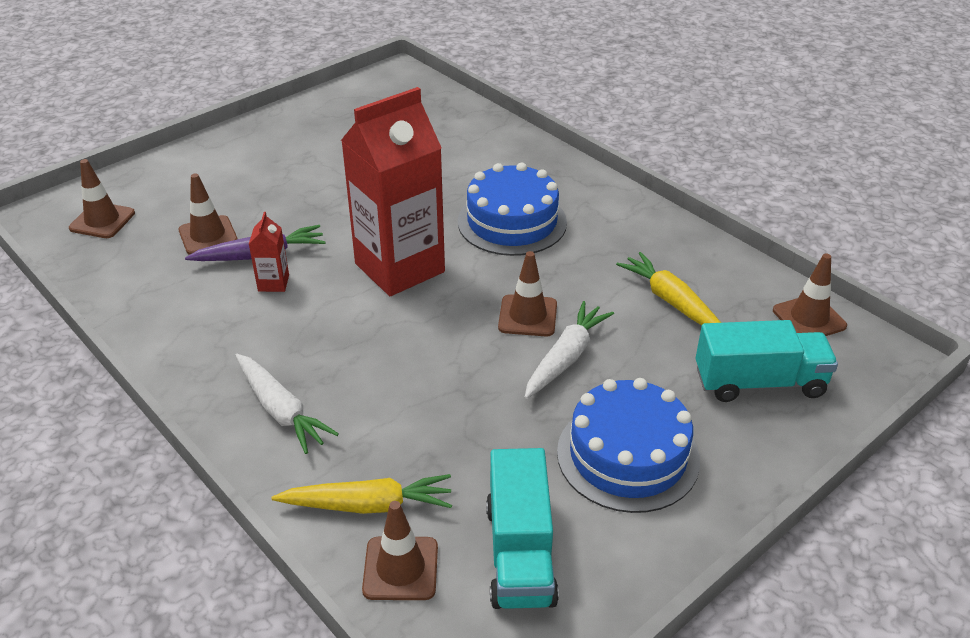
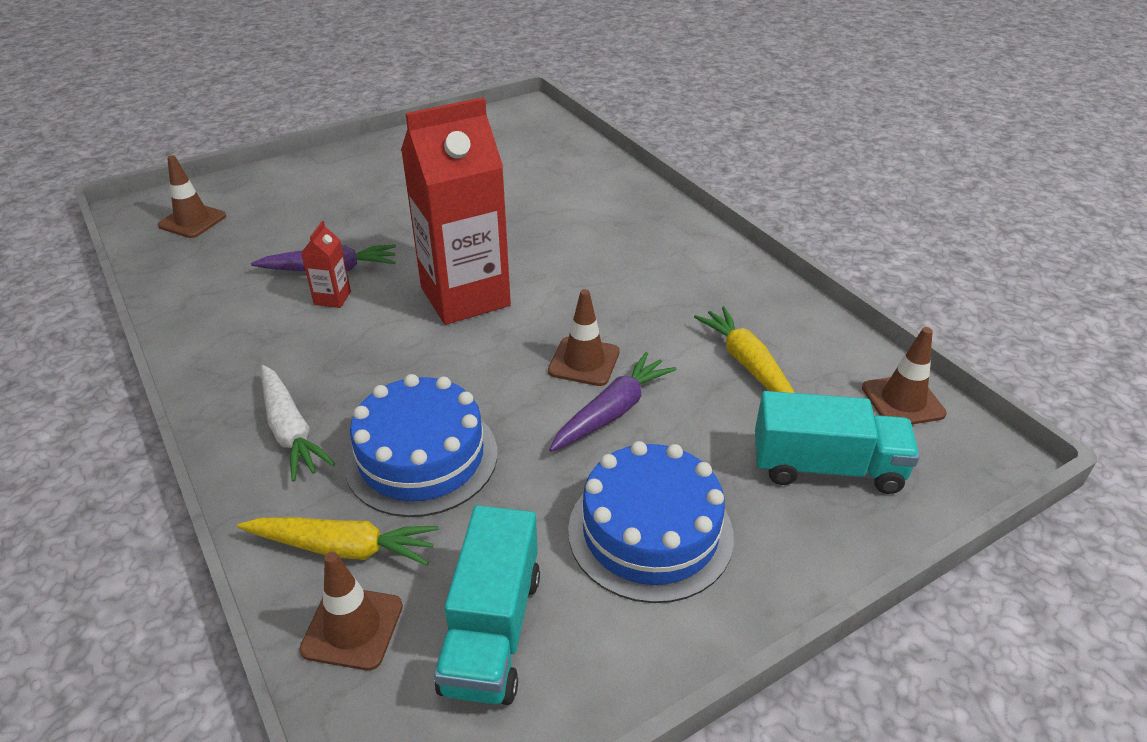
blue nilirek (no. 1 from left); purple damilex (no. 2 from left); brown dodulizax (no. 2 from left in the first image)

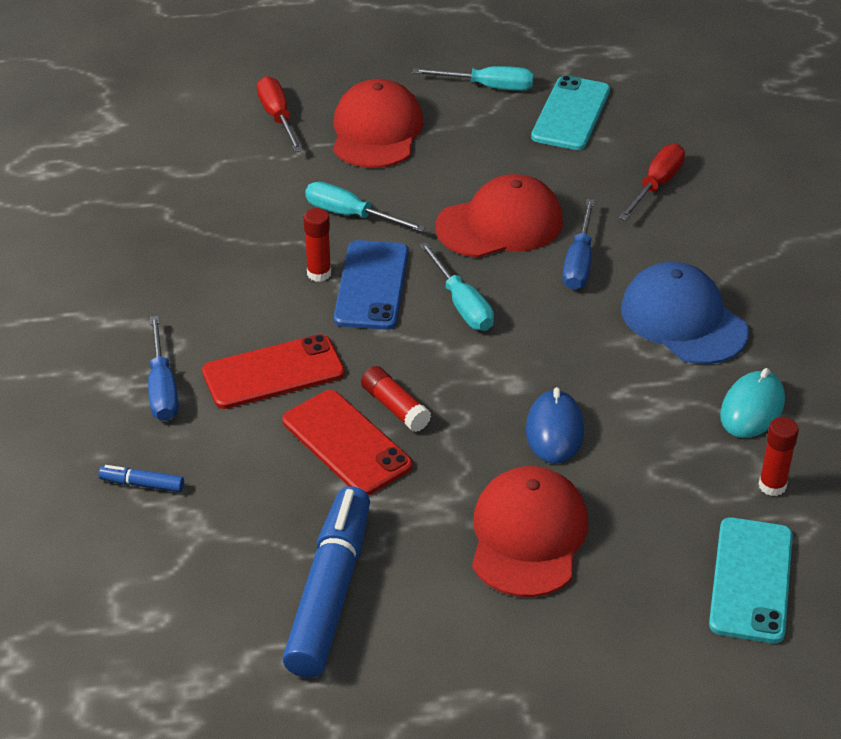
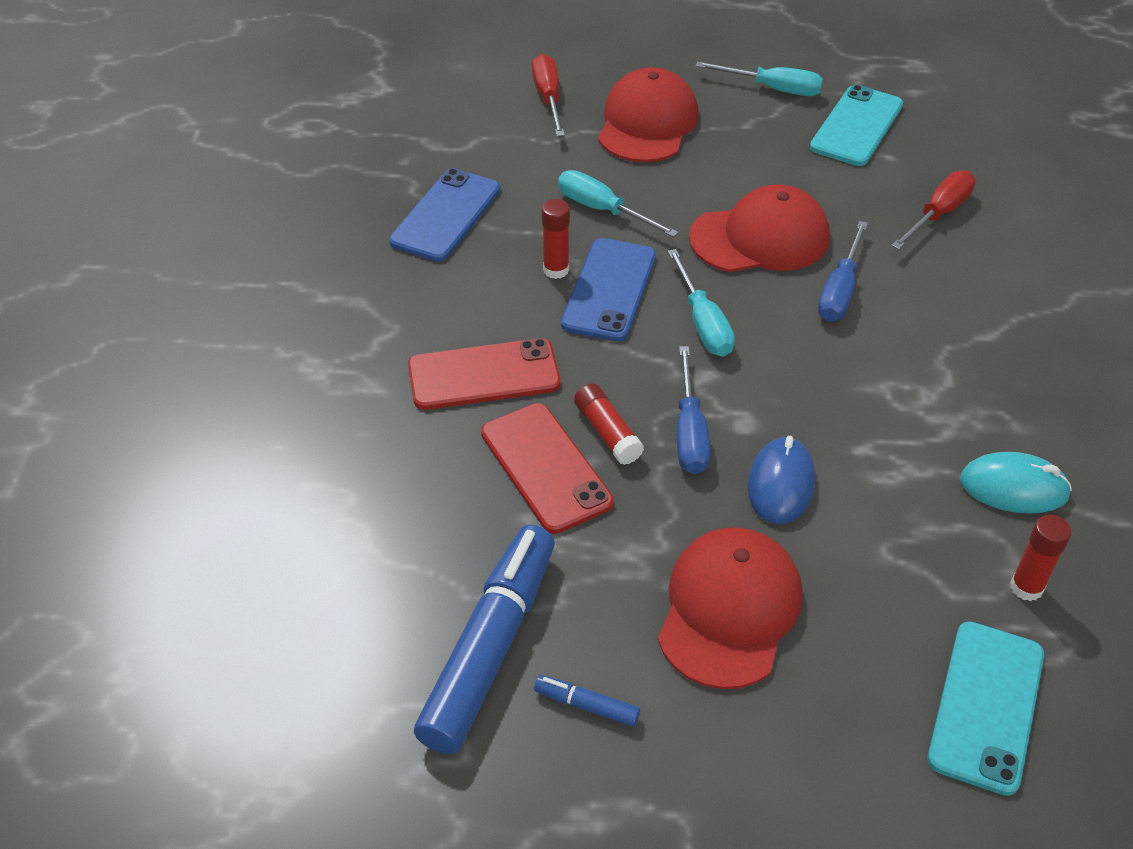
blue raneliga (no. 1 from left); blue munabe (no. 2 from left); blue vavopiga (no. 1 from left); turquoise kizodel; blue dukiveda

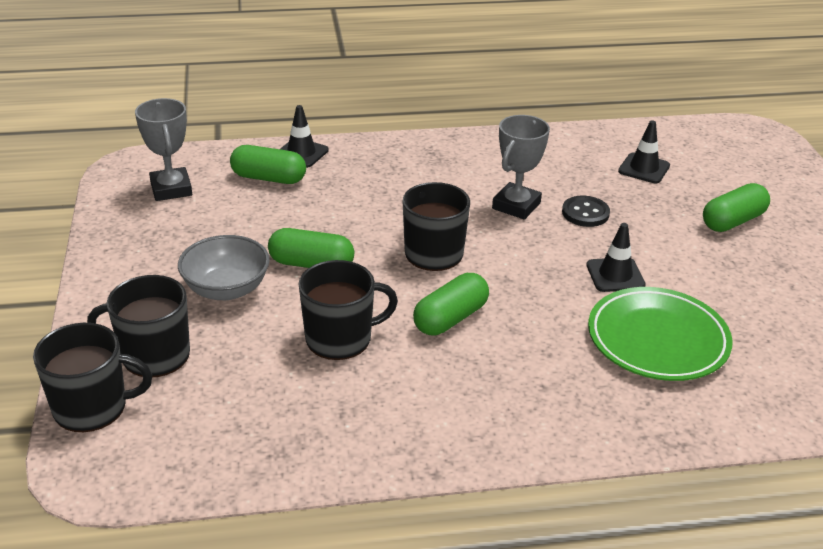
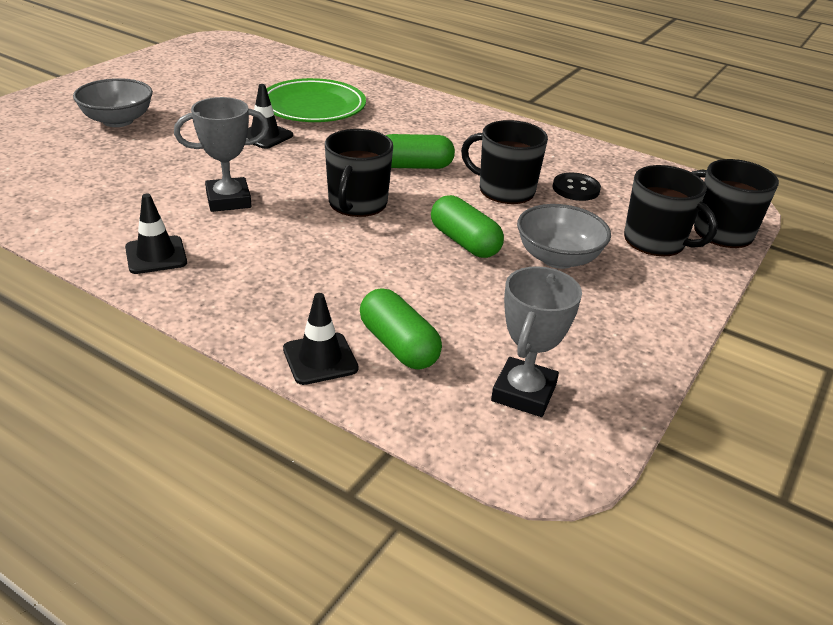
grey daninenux (no. 1 from left); black dodulizax (no. 1 from left); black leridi

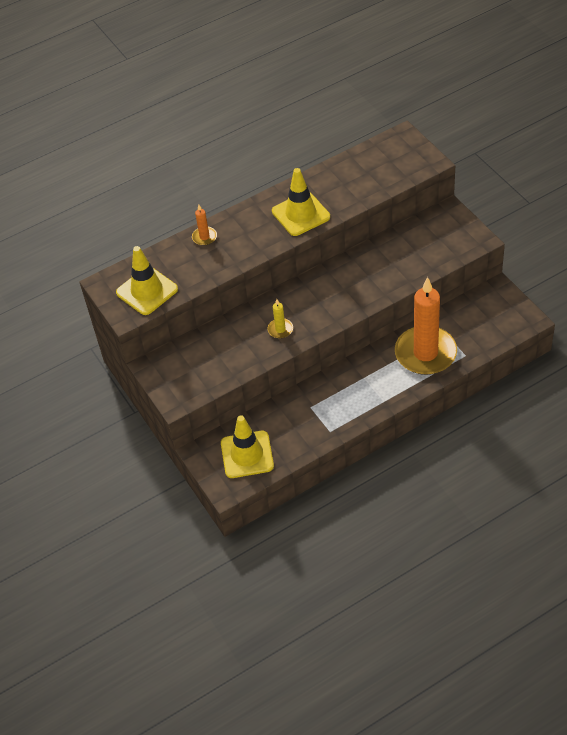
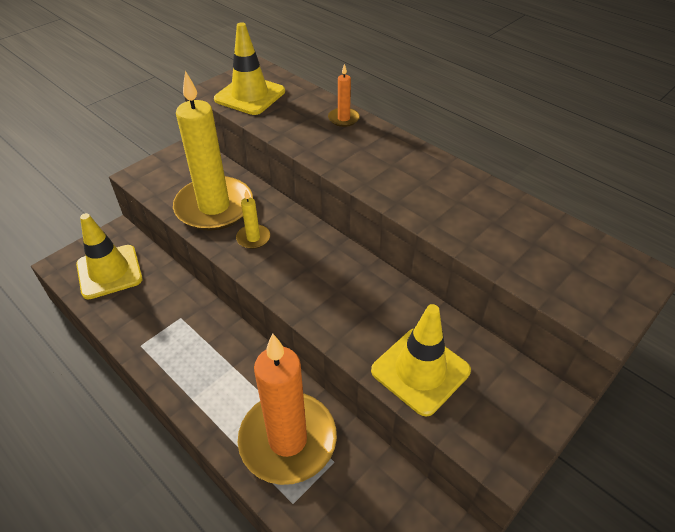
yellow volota (no. 1 from left); yellow dodulizax (no. 3 from left)

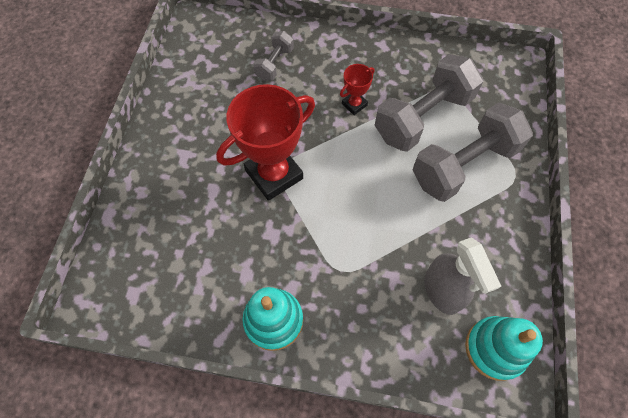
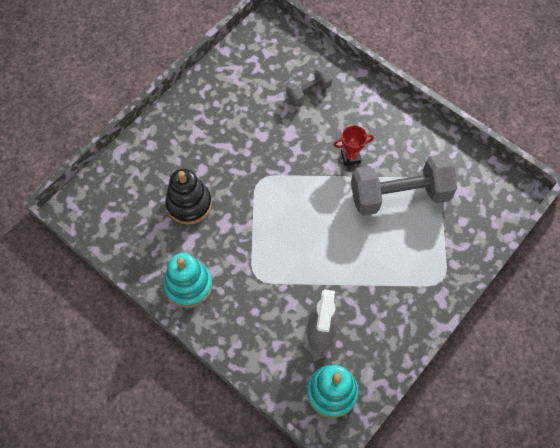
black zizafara; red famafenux (no. 1 from left in the first image); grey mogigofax (no. 3 from left in the first image)

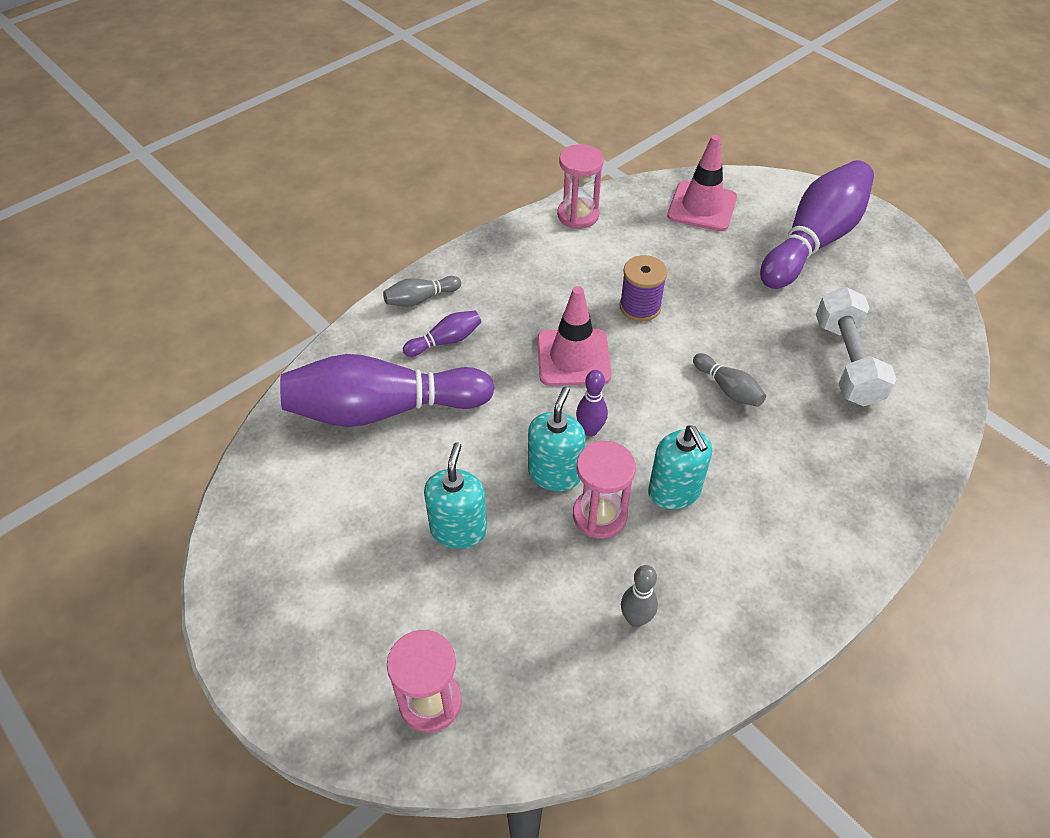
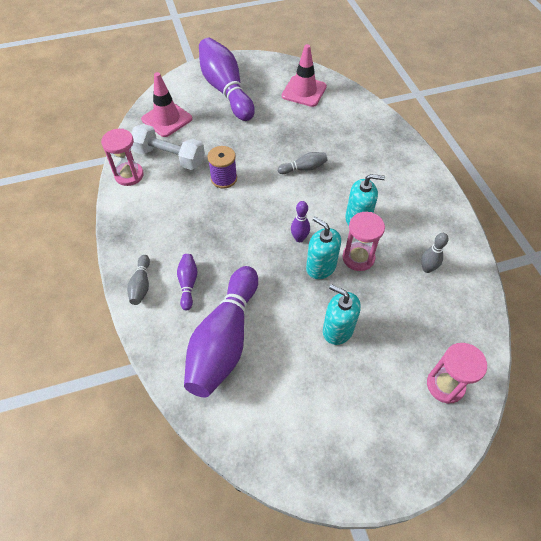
white mogigofax; pink dodulizax (no. 2 from left)

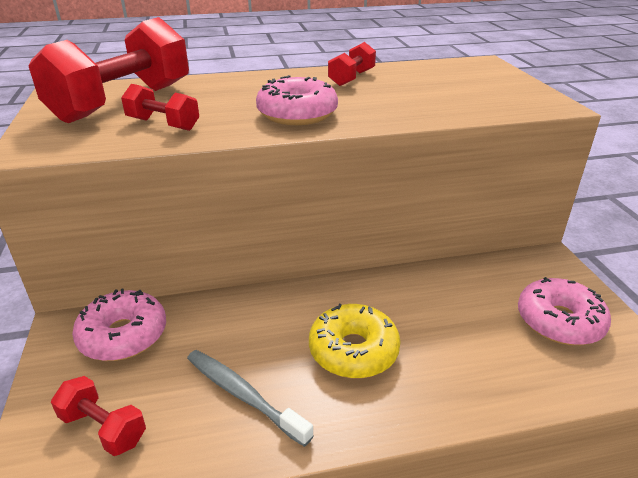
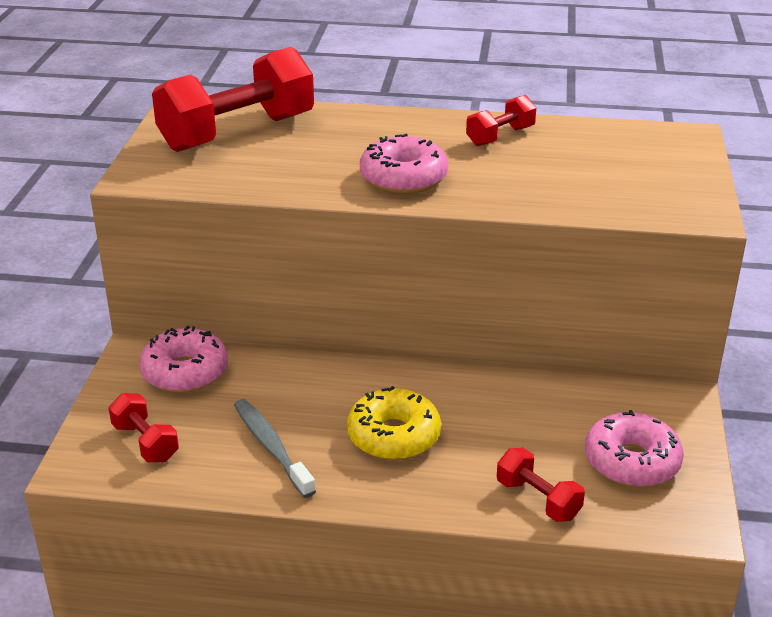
red mogigofax (no. 4 from left)

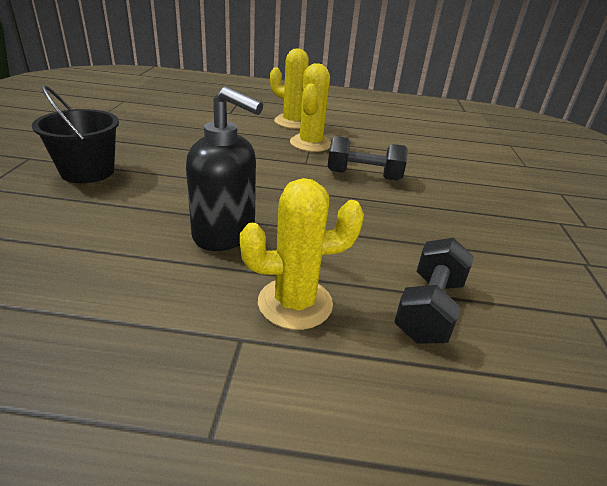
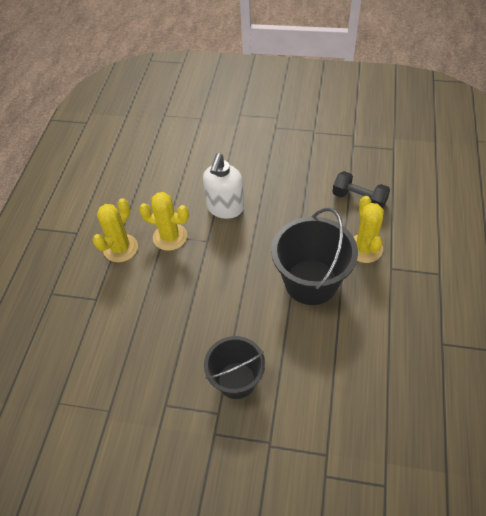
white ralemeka; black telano (no. 2 from left)

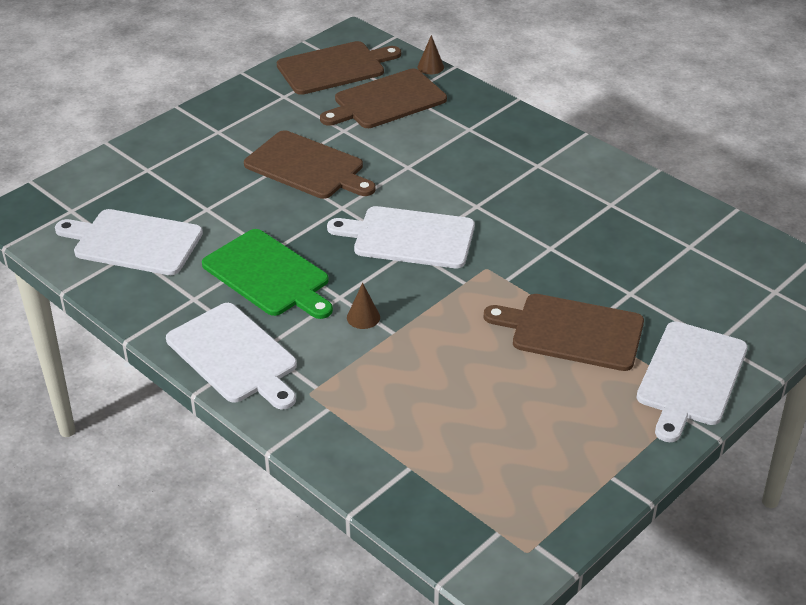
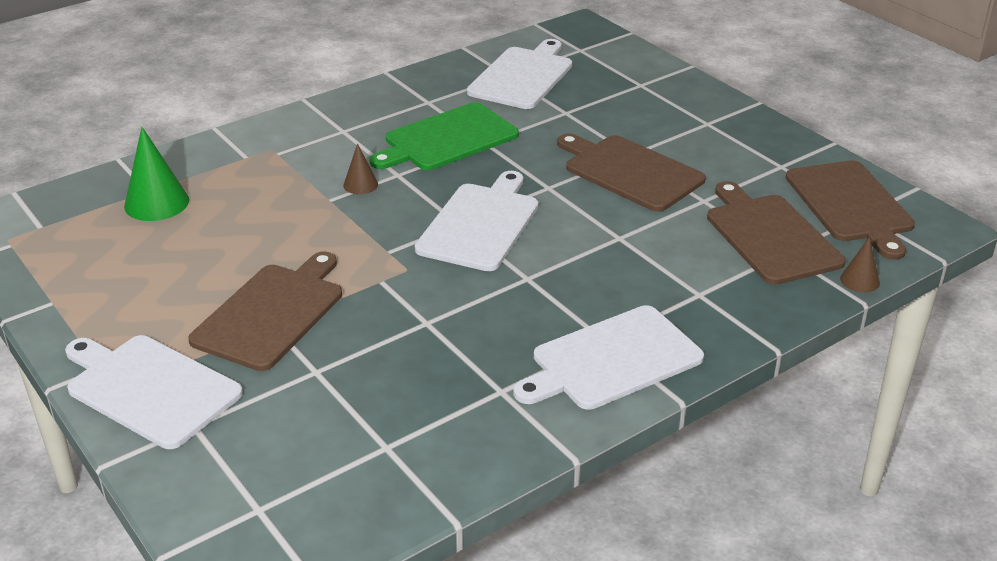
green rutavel; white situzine (no. 4 from left); brown situzine (no. 2 from left)

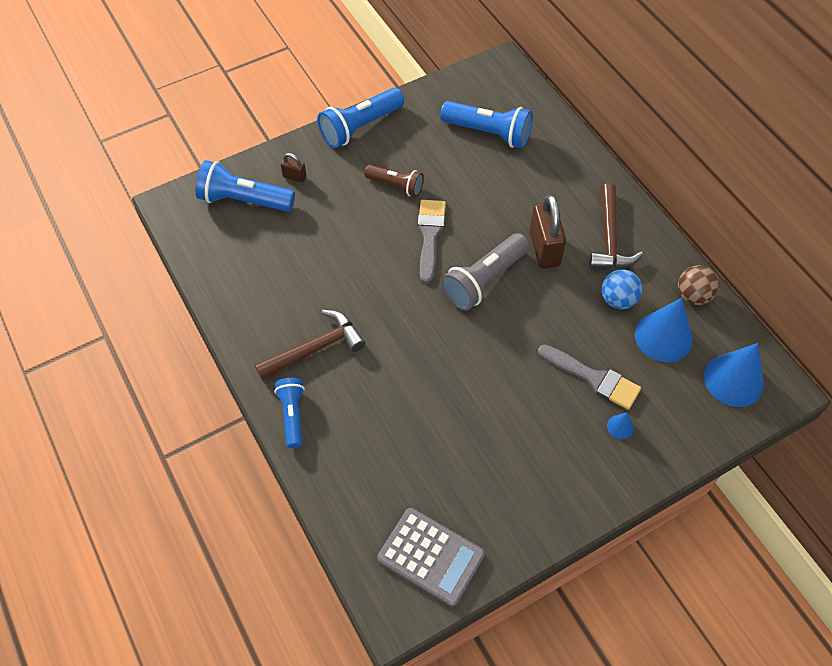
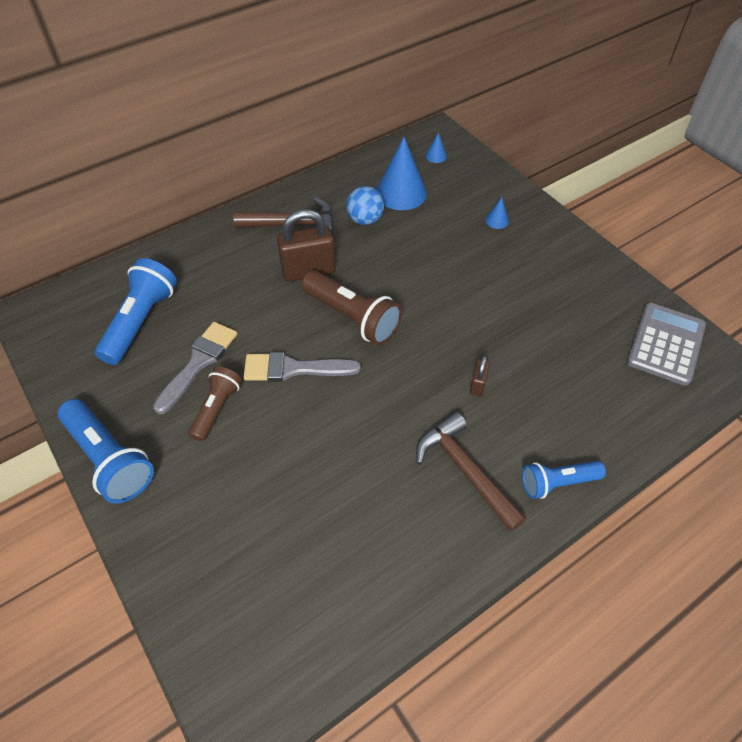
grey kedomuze (no. 1 from left); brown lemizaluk (no. 2 from left); blue rutavel (no. 2 from left); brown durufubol (no. 2 from left); blue lemizaluk (no. 1 from left in the first image); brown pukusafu

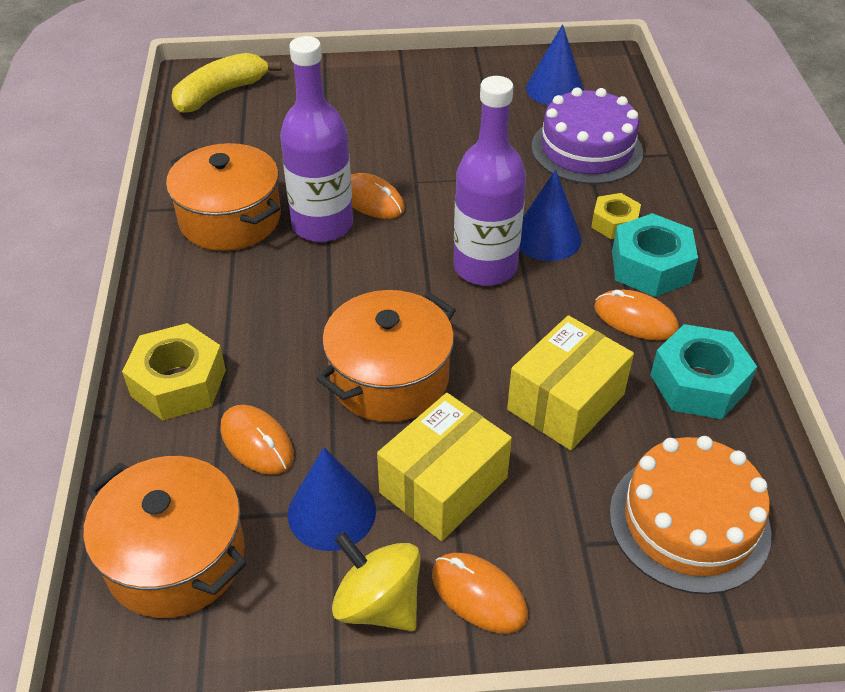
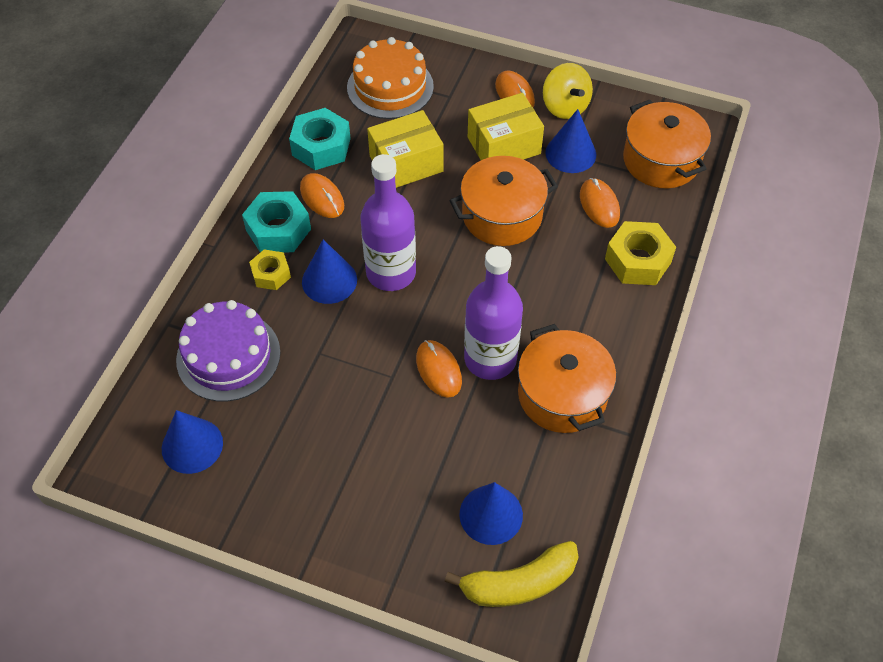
blue rutavel (no. 3 from left)

